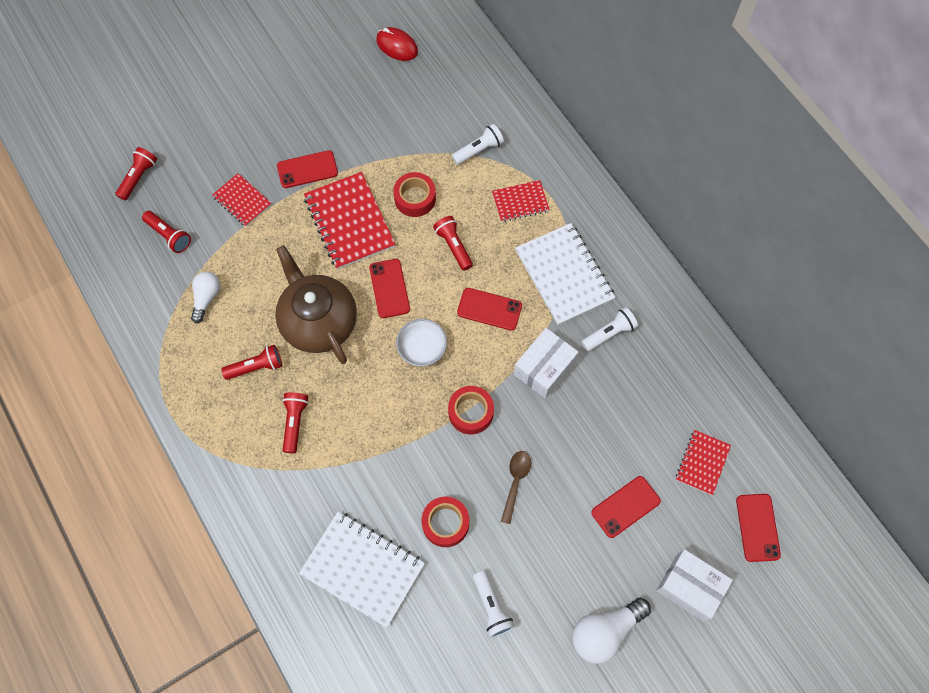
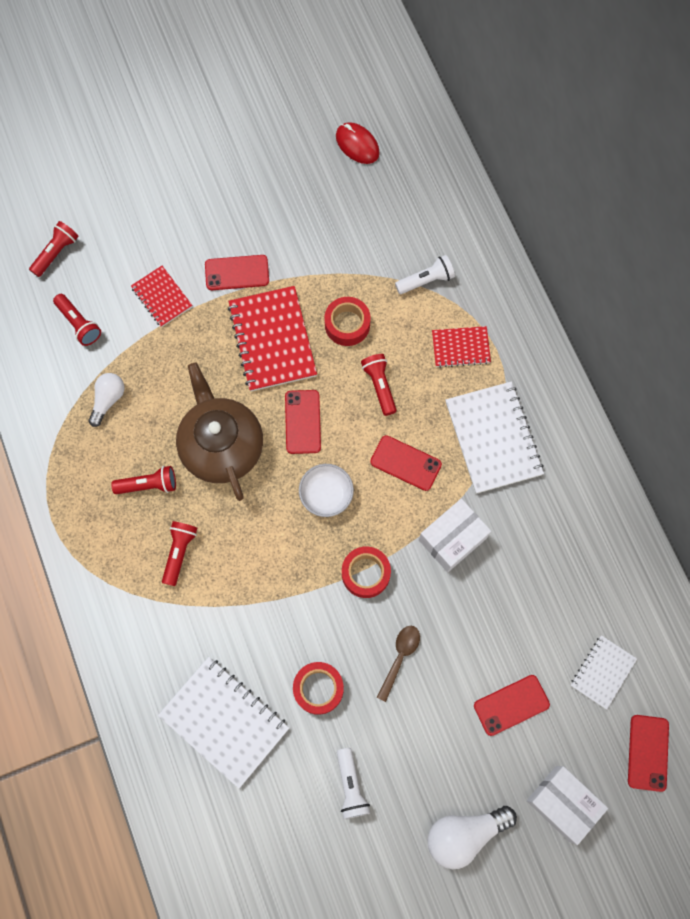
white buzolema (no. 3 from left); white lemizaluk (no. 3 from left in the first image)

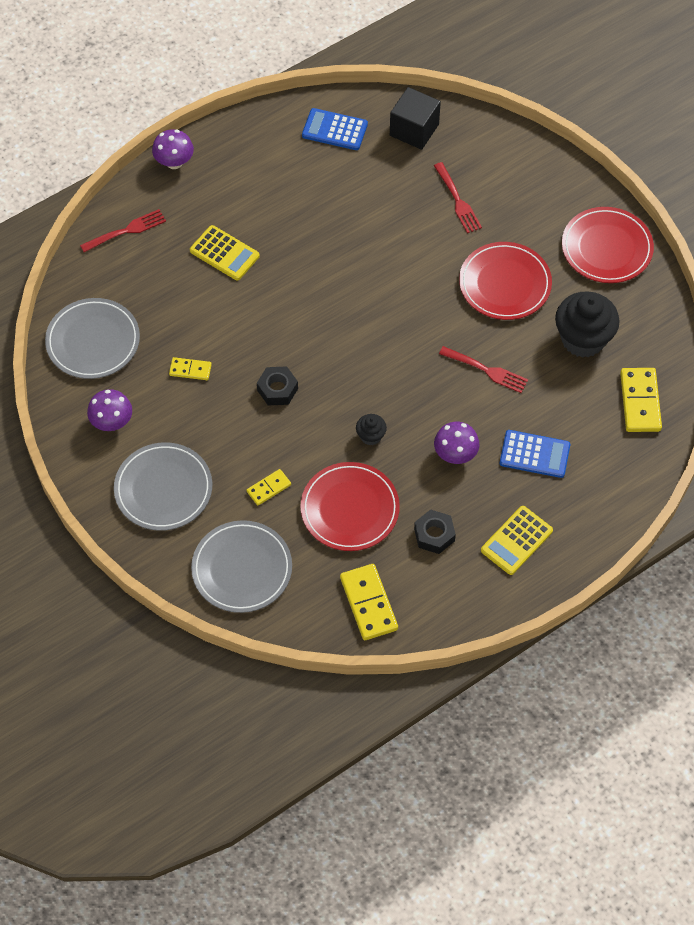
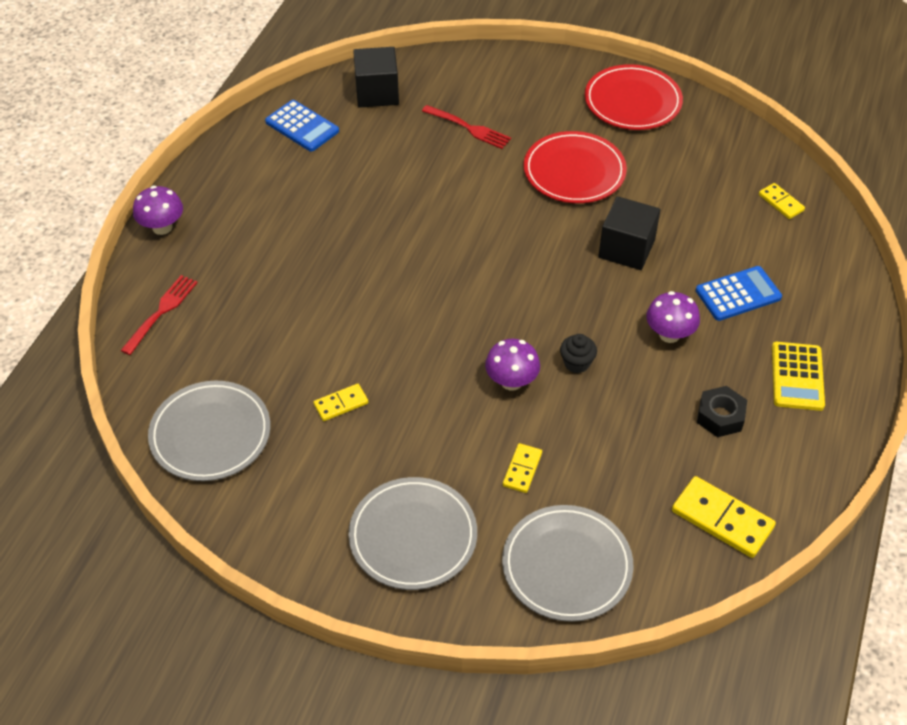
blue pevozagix (no. 1 from left); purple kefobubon (no. 2 from left); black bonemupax (no. 2 from left); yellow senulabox (no. 4 from left); yellow pevozagix (no. 1 from left in the first image); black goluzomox (no. 1 from left in the first image); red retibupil (no. 1 from left in the first image); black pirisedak (no. 2 from left in the first image)

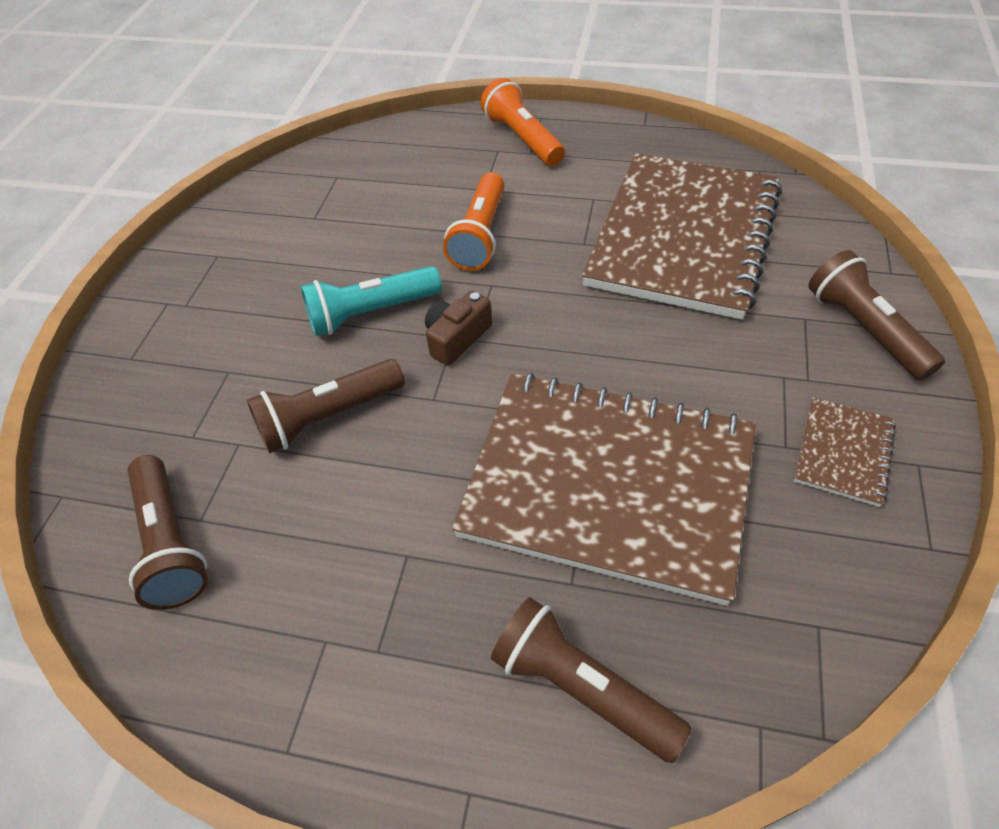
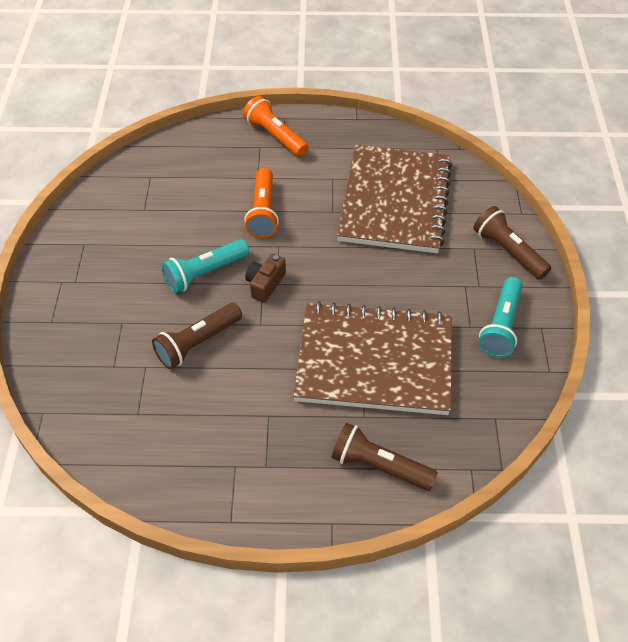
turquoise lemizaluk (no. 2 from left); brown lemizaluk (no. 1 from left in the first image)

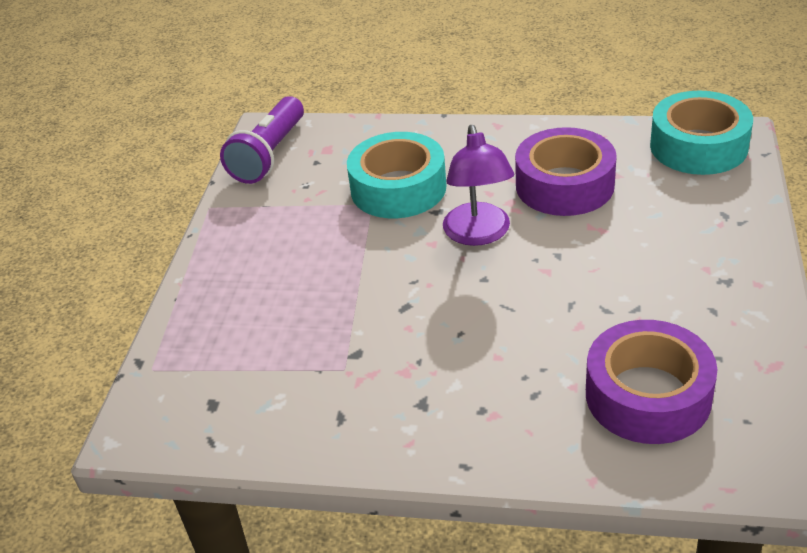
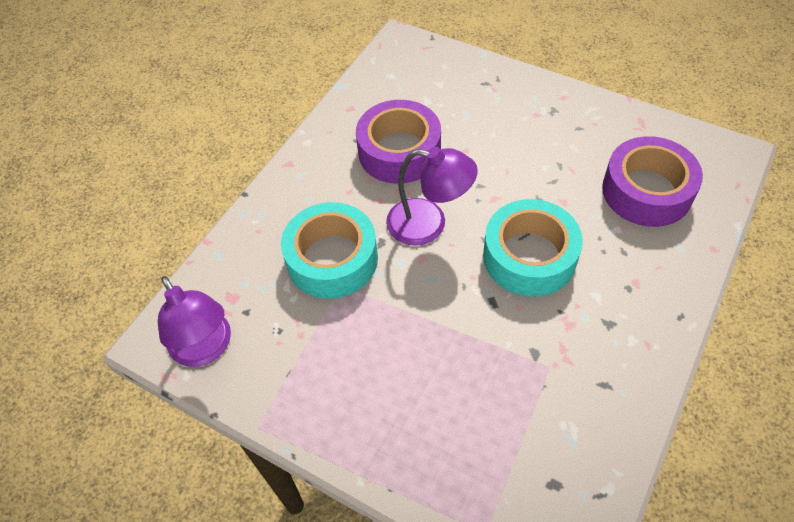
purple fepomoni (no. 1 from left); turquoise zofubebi (no. 2 from left)

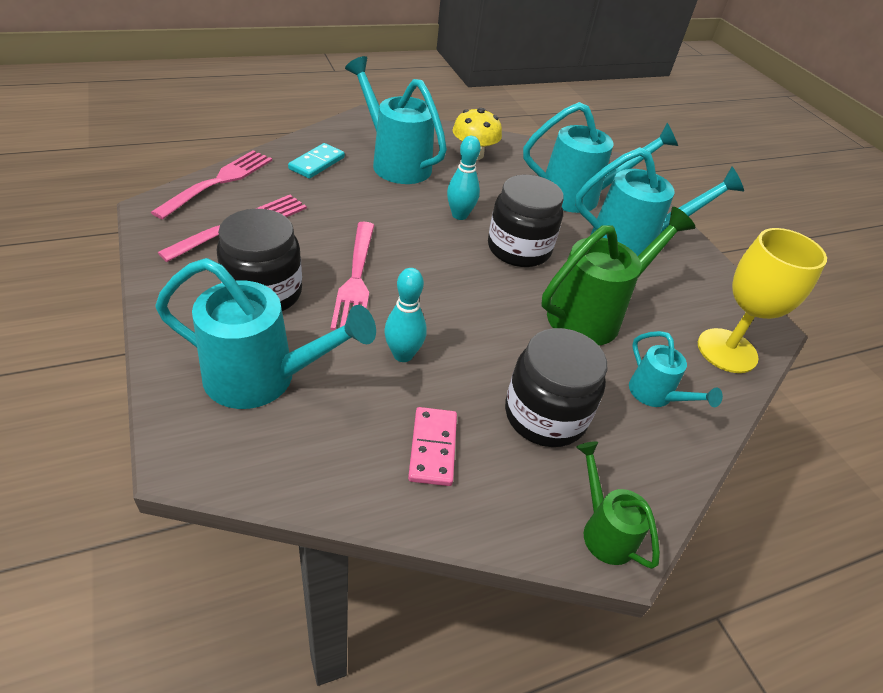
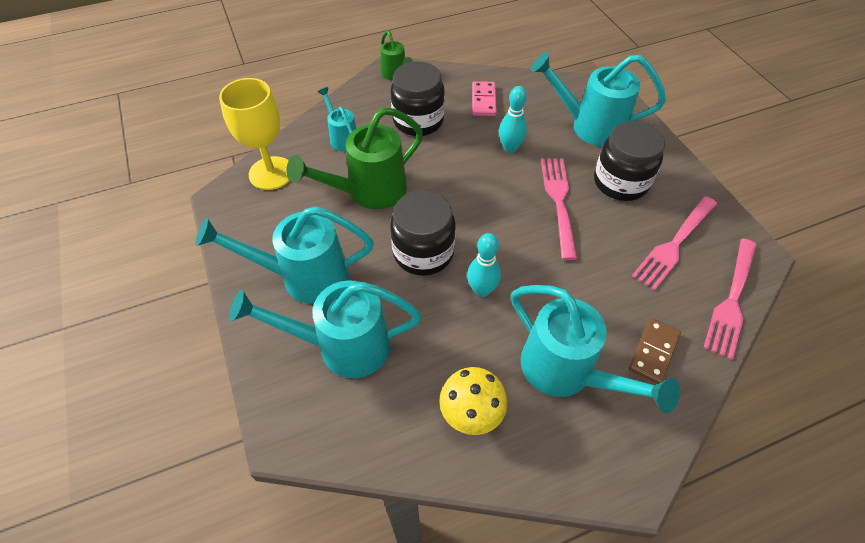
brown senulabox

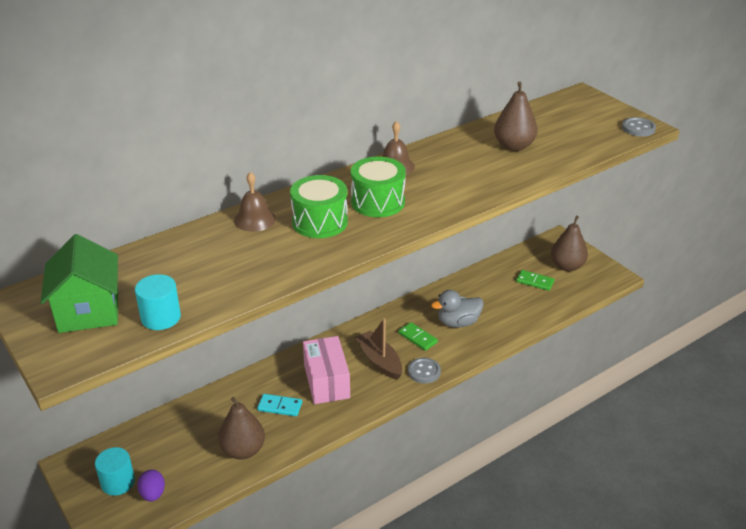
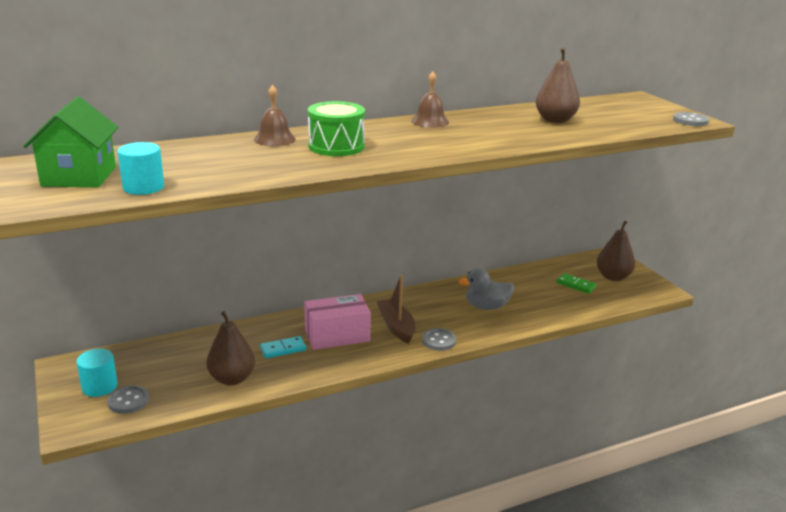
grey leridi (no. 1 from left); turquoise senulabox; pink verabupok; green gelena (no. 2 from left in the first image); green senulabox (no. 1 from left in the first image)

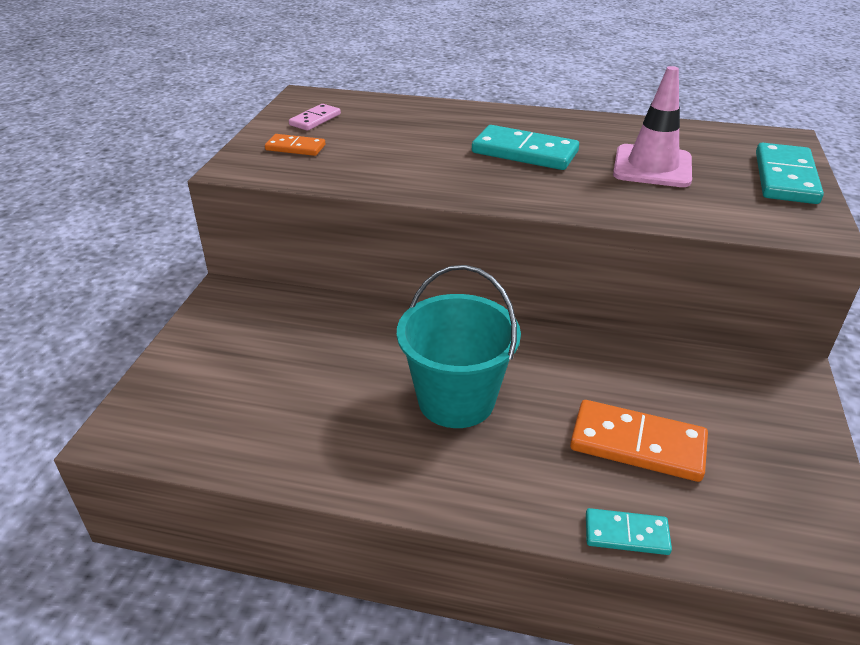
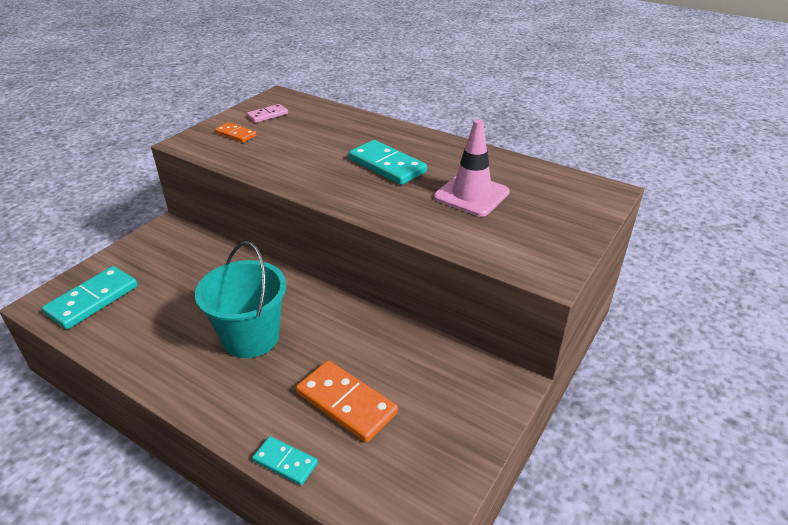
turquoise senulabox (no. 1 from left)

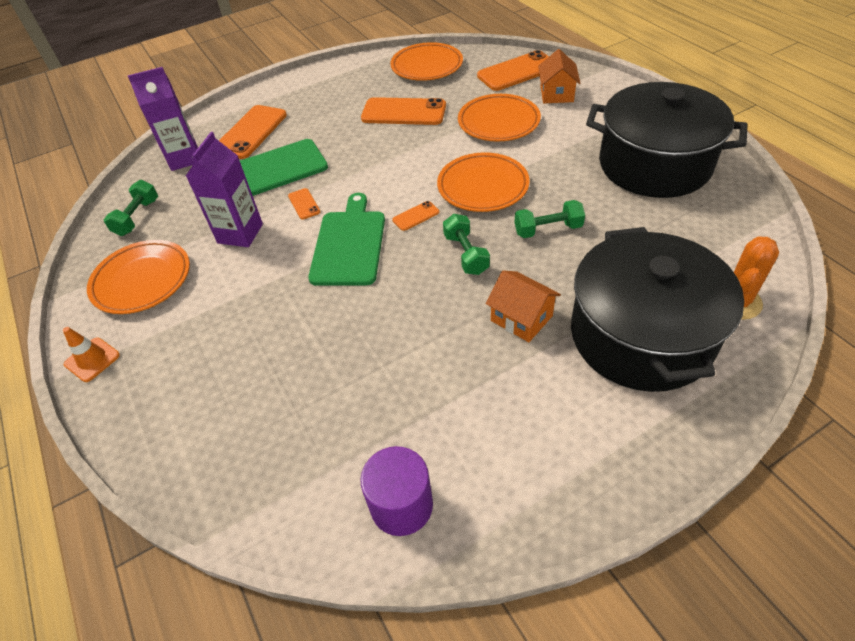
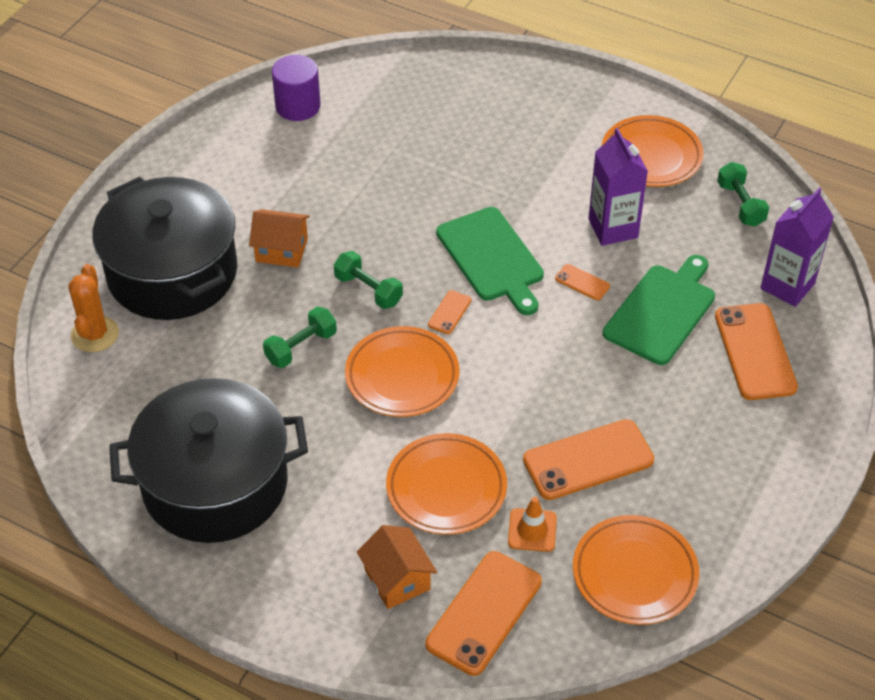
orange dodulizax

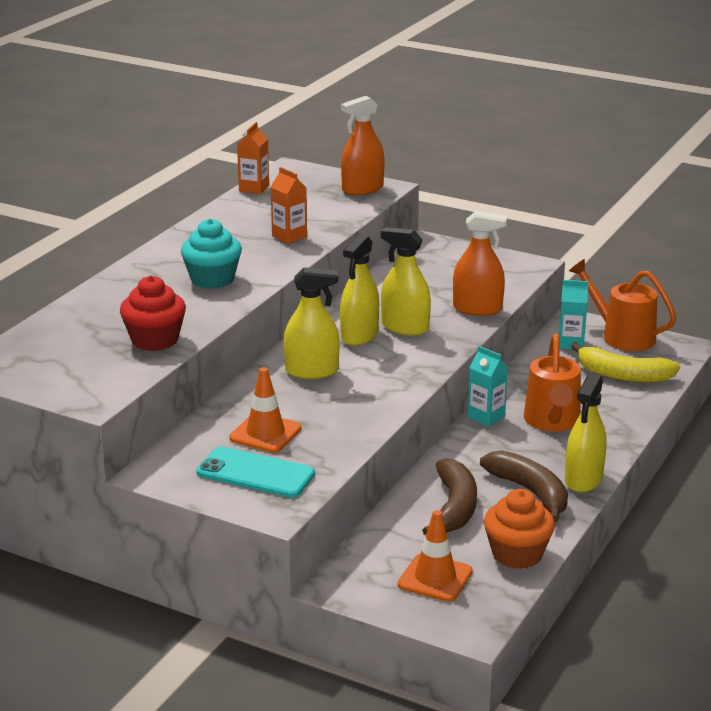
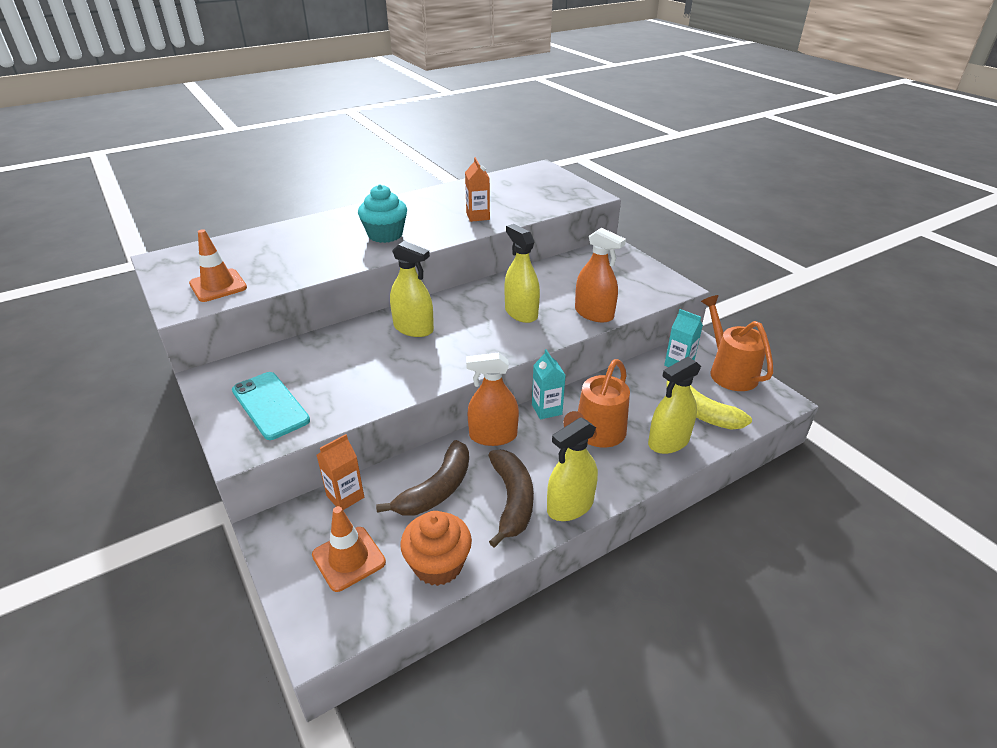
orange dodulizax (no. 1 from left); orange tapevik (no. 1 from left); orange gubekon (no. 1 from left); yellow gubekon (no. 4 from left); red pirisedak

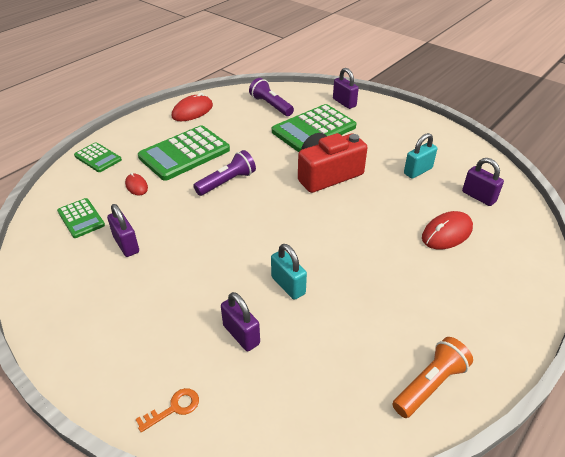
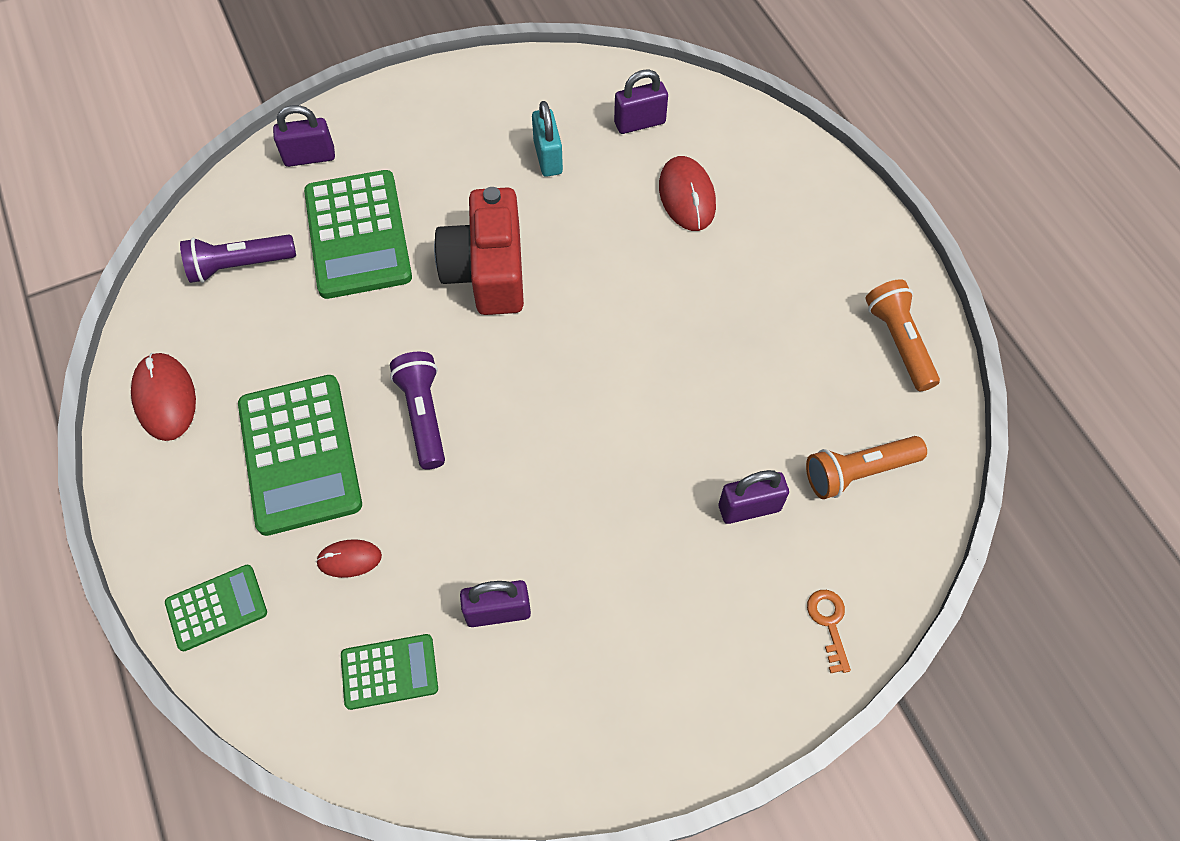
orange lemizaluk (no. 1 from left); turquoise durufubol (no. 1 from left in the first image)

